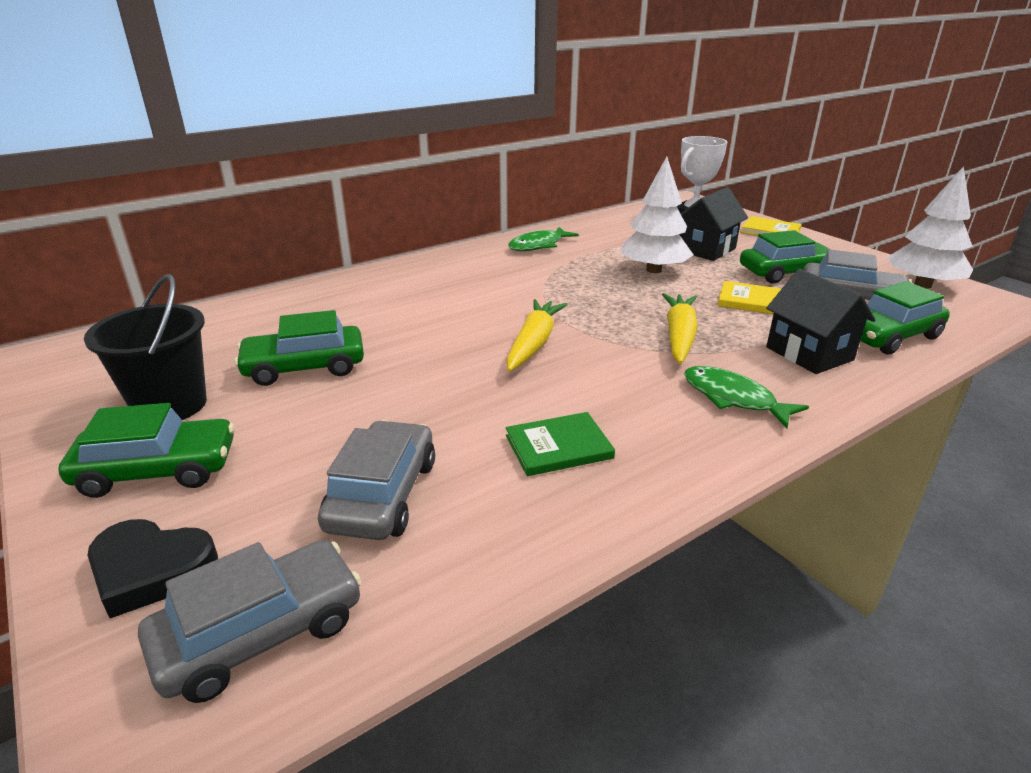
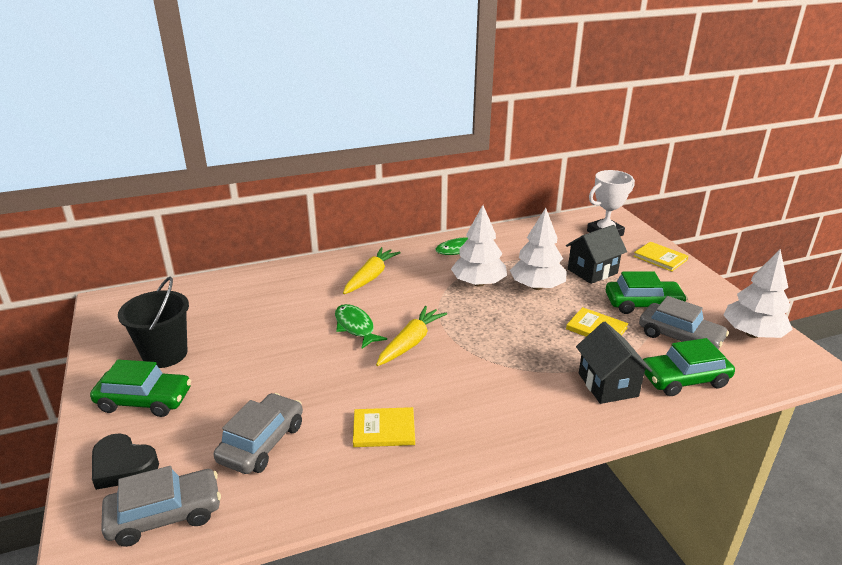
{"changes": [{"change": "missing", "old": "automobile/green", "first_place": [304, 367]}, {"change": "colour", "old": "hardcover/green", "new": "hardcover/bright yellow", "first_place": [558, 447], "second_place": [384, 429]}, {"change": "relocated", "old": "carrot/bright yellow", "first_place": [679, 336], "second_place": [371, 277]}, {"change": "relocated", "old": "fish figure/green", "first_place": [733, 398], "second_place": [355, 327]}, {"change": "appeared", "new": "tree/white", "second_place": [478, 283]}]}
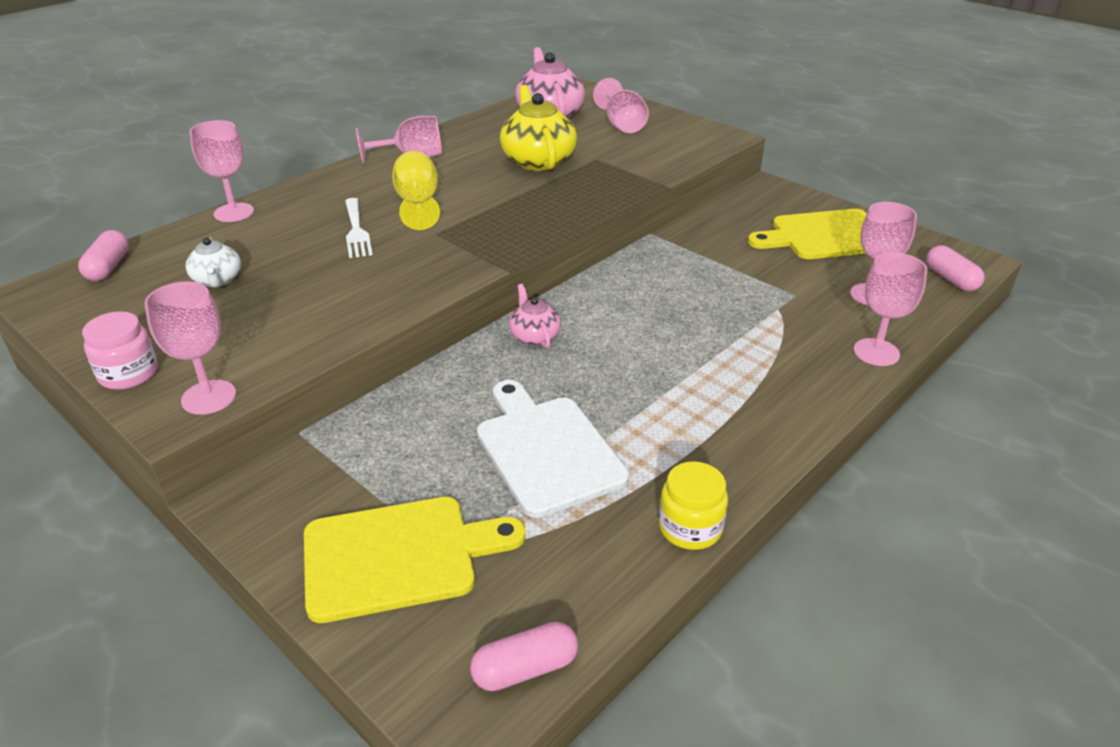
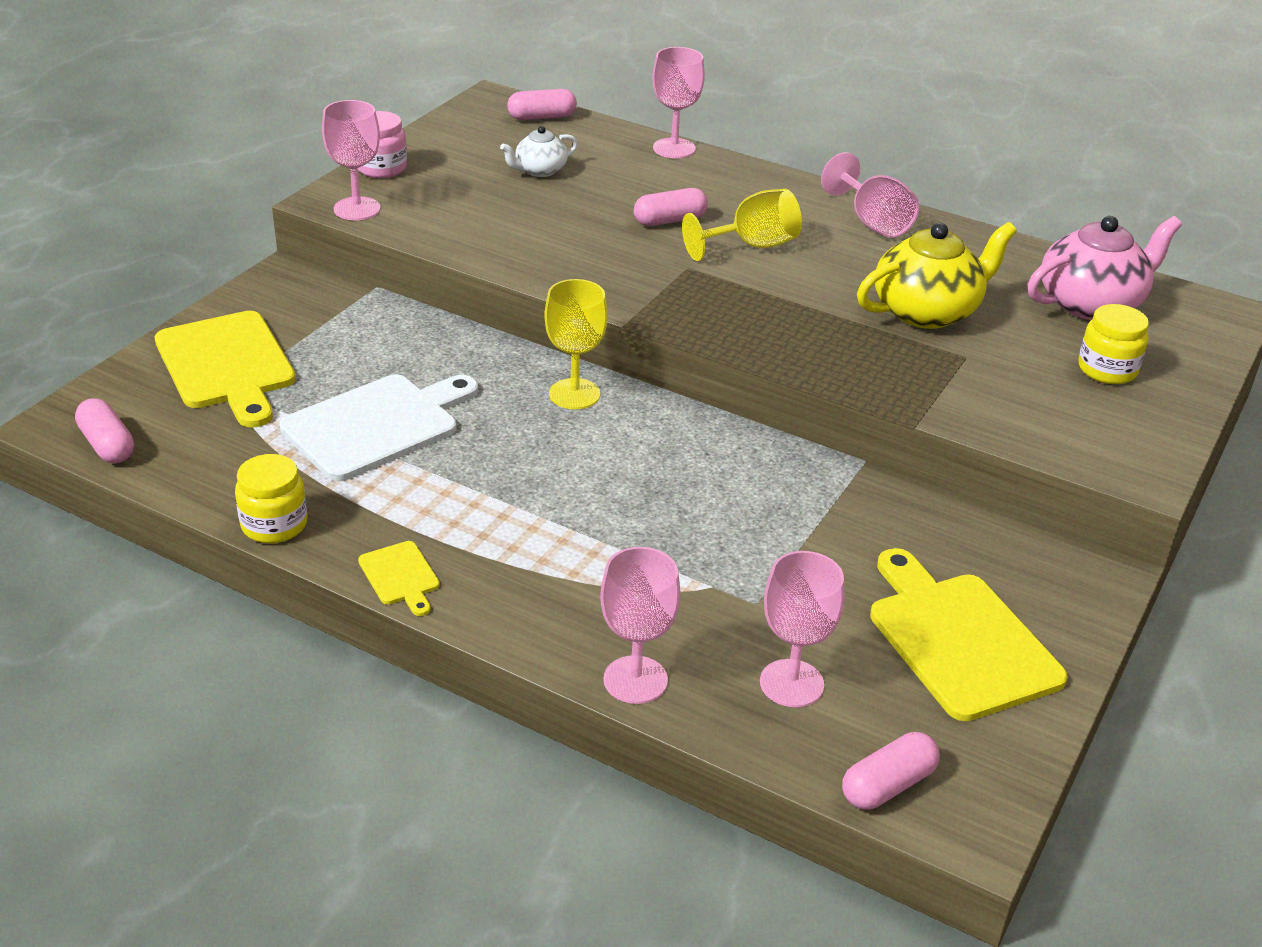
{"changes": [{"change": "exchanged", "old": "fork/white", "new": "capsule/rosy", "first_place": [356, 231], "second_place": [670, 220]}, {"change": "exchanged", "old": "tea pot/rosy", "new": "goblet/bright yellow", "first_place": [534, 336], "second_place": [574, 394]}, {"change": "exchanged", "old": "goblet/rosy", "new": "jar/bright yellow", "first_place": [622, 125], "second_place": [1107, 369]}, {"change": "appeared", "new": "bread board/bright yellow", "second_place": [400, 576]}]}
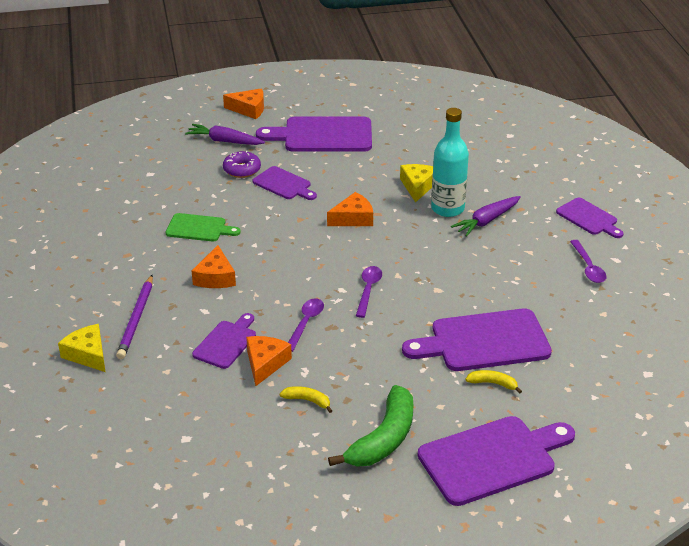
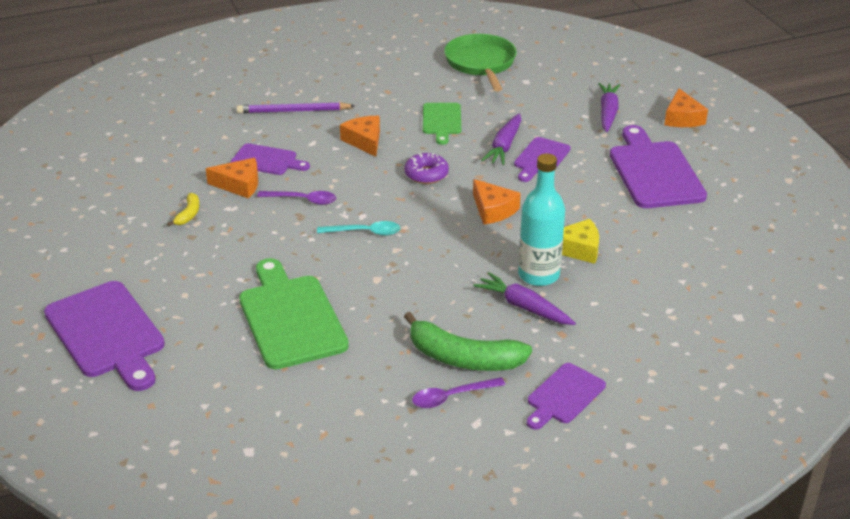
{"changes": [{"change": "missing", "old": "cheese/bright yellow", "first_place": [87, 354]}, {"change": "spun", "old": "cheese/bright orange", "first_place": [215, 277], "second_place": [364, 141], "degrees": 75}, {"change": "relocated", "old": "glazed donut/purple", "first_place": [242, 170], "second_place": [426, 174]}, {"change": "relocated", "old": "banana fruit/green", "first_place": [383, 439], "second_place": [463, 358]}, {"change": "colour", "old": "spoon/purple", "new": "spoon/turquoise", "first_place": [368, 290], "second_place": [365, 232]}, {"change": "colour", "old": "bread board/purple", "new": "bread board/green", "first_place": [484, 342], "second_place": [290, 318]}, {"change": "missing", "old": "banana fruit/bright yellow", "first_place": [493, 384]}, {"change": "appeared", "new": "pan/green", "second_place": [481, 64]}, {"change": "appeared", "new": "carrot/purple", "second_place": [504, 146]}]}
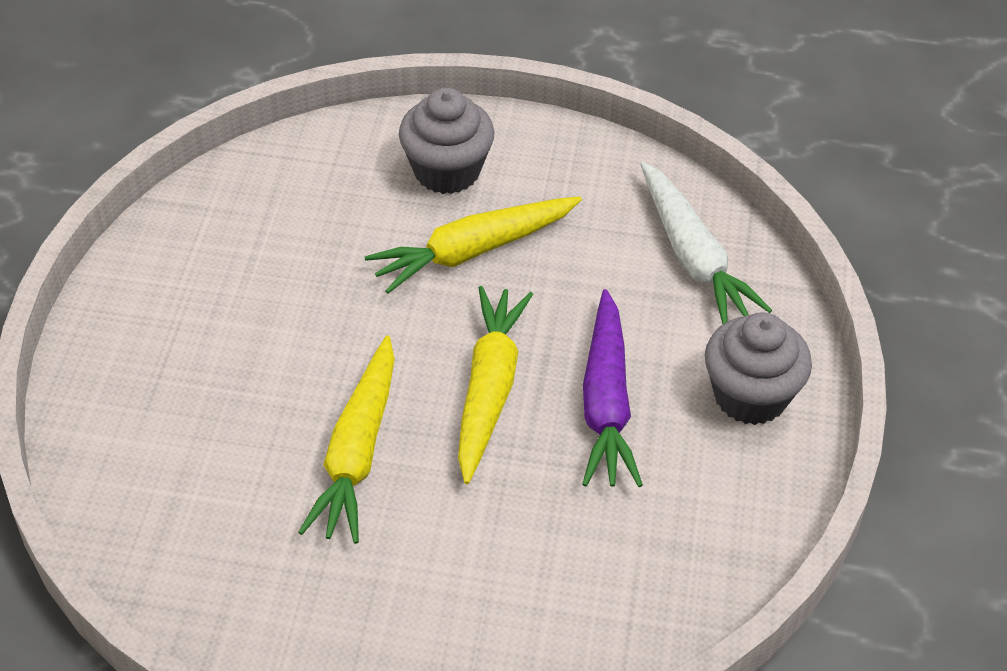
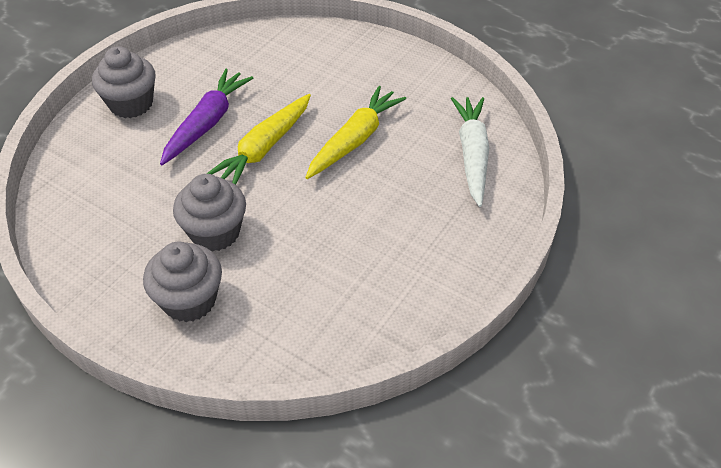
{"changes": [{"change": "exchanged", "old": "carrot/bright yellow", "new": "muffin/ash-grey", "first_place": [473, 251], "second_place": [215, 232]}, {"change": "relocated", "old": "carrot/white", "first_place": [693, 257], "second_place": [472, 155]}]}
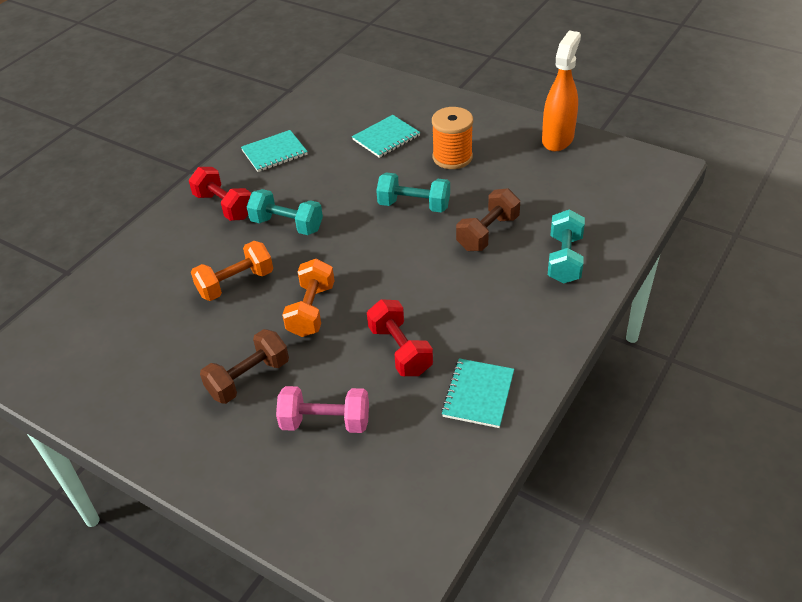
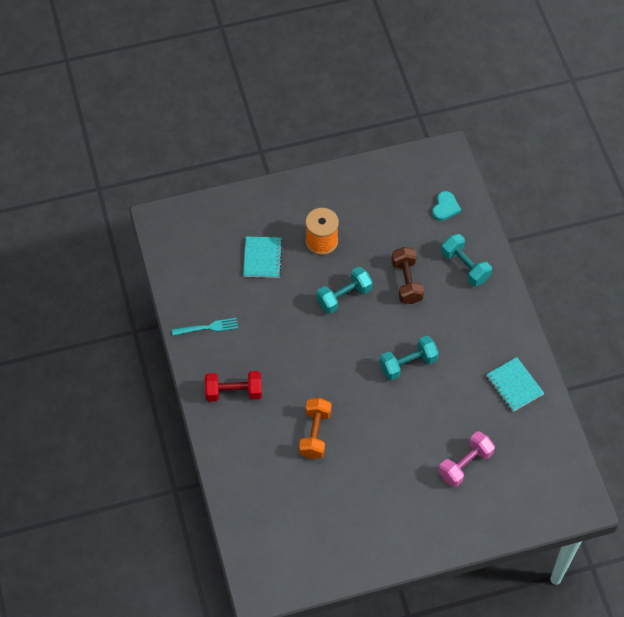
{"changes": [{"change": "missing", "old": "hand weight/brown", "first_place": [248, 378]}, {"change": "exchanged", "old": "exercise book/turquoise", "new": "fork/turquoise", "first_place": [274, 153], "second_place": [208, 327]}, {"change": "relocated", "old": "hand weight/turquoise", "first_place": [287, 225], "second_place": [408, 364]}, {"change": "missing", "old": "hand weight/bright orange", "first_place": [311, 310]}, {"change": "missing", "old": "hand weight/red", "first_place": [400, 350]}, {"change": "missing", "old": "spray cleaner/bright orange", "first_place": [557, 139]}, {"change": "appeared", "new": "love heart/turquoise", "second_place": [445, 207]}]}
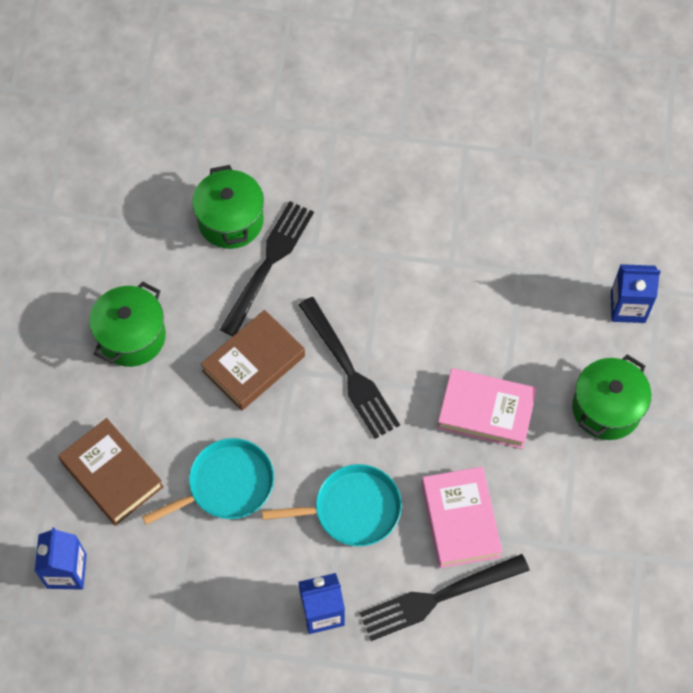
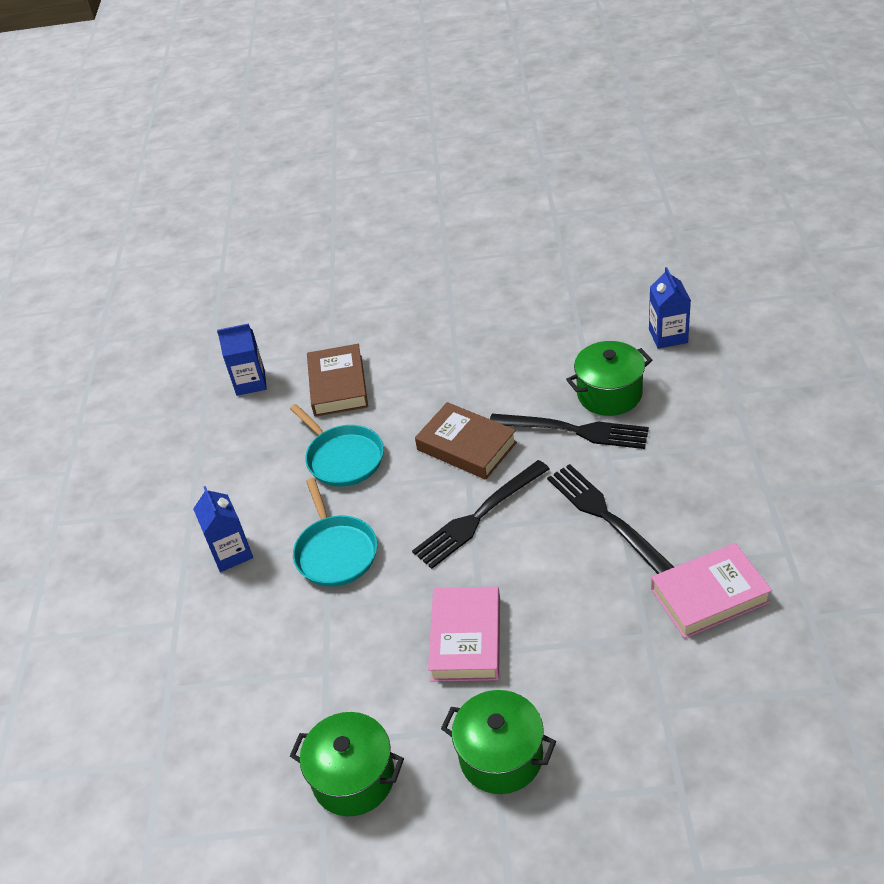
{"changes": [{"change": "spun", "old": "hardcover/brown", "first_place": [112, 474], "second_place": [338, 385], "degrees": -45}, {"change": "relocated", "old": "cooking pot/green", "first_place": [132, 336], "second_place": [353, 778]}, {"change": "relocated", "old": "fork/black", "first_place": [437, 598], "second_place": [605, 516]}, {"change": "relocated", "old": "hardcover/rosy", "first_place": [460, 520], "second_place": [709, 595]}, {"change": "relocated", "old": "milk carton/cobalt", "first_place": [628, 307], "second_place": [668, 336]}]}
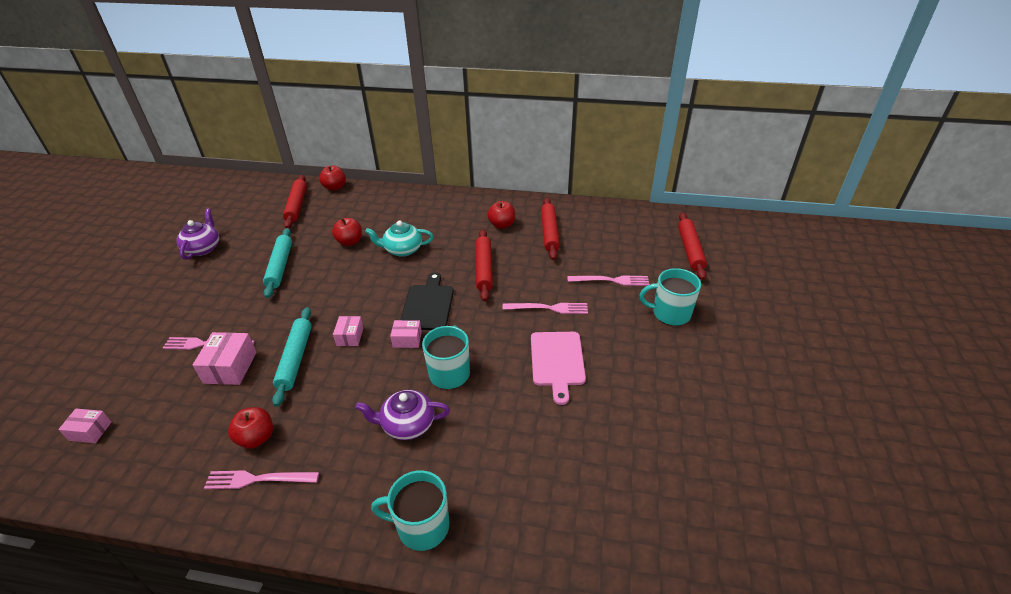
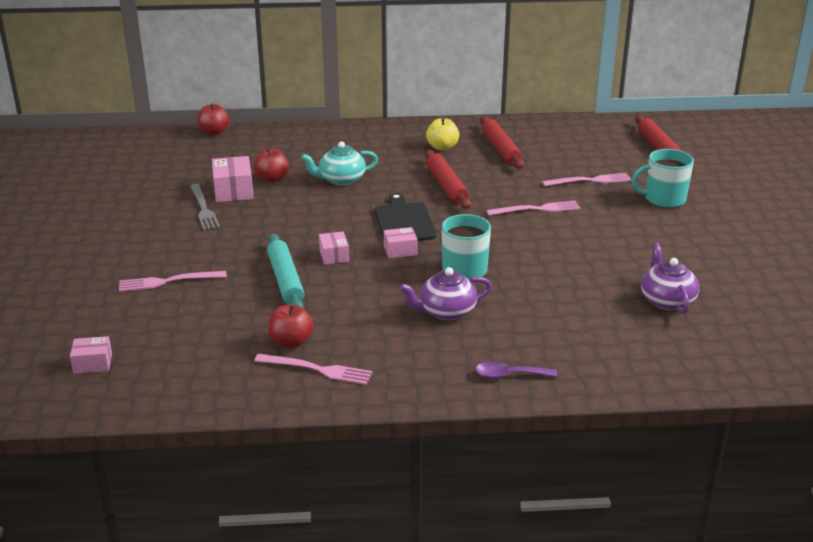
{"changes": [{"change": "relocated", "old": "tea pot/purple", "first_place": [203, 248], "second_place": [666, 300]}, {"change": "relocated", "old": "package/rosy", "first_place": [230, 367], "second_place": [233, 191]}, {"change": "spun", "old": "fork/rosy", "first_place": [258, 479], "second_place": [317, 369], "degrees": -150}, {"change": "exchanged", "old": "rolling pin/turquoise", "new": "fork/ash-grey", "first_place": [280, 266], "second_place": [203, 209]}, {"change": "missing", "old": "rolling pin/red", "first_place": [297, 206]}, {"change": "exchanged", "old": "coffee mug/turquoise", "new": "spoon/purple", "first_place": [421, 526], "second_place": [509, 375]}, {"change": "colour", "old": "apple fruit/red", "new": "apple fruit/bright yellow", "first_place": [502, 225], "second_place": [442, 147]}, {"change": "missing", "old": "bread board/rosy", "first_place": [557, 361]}]}
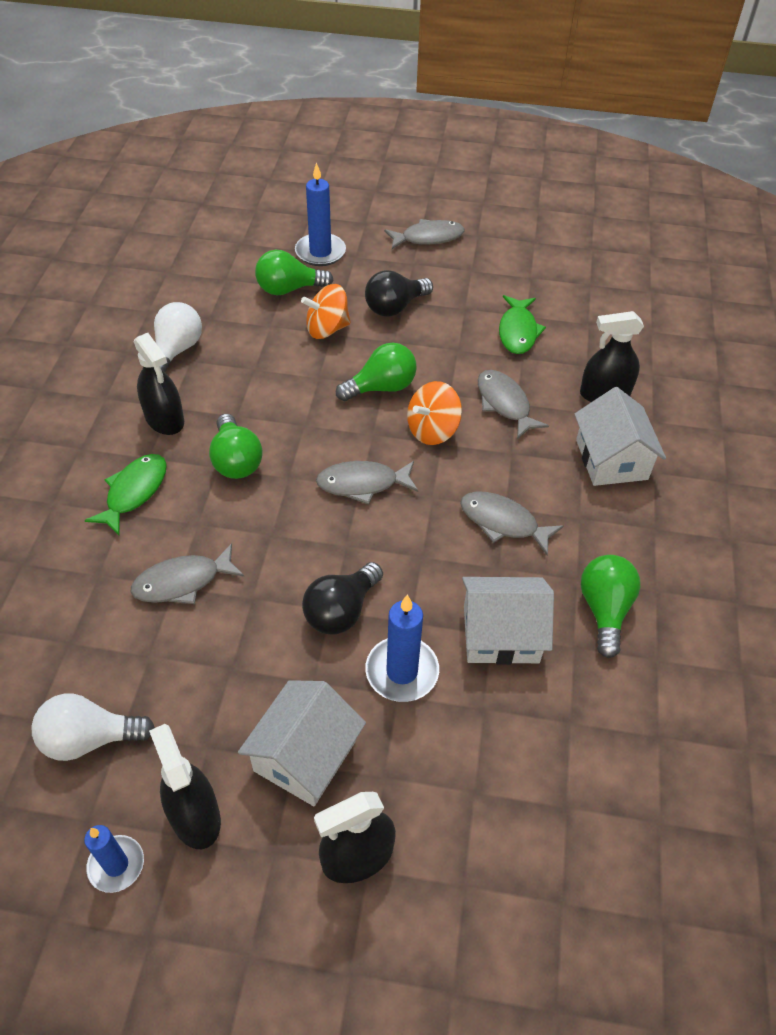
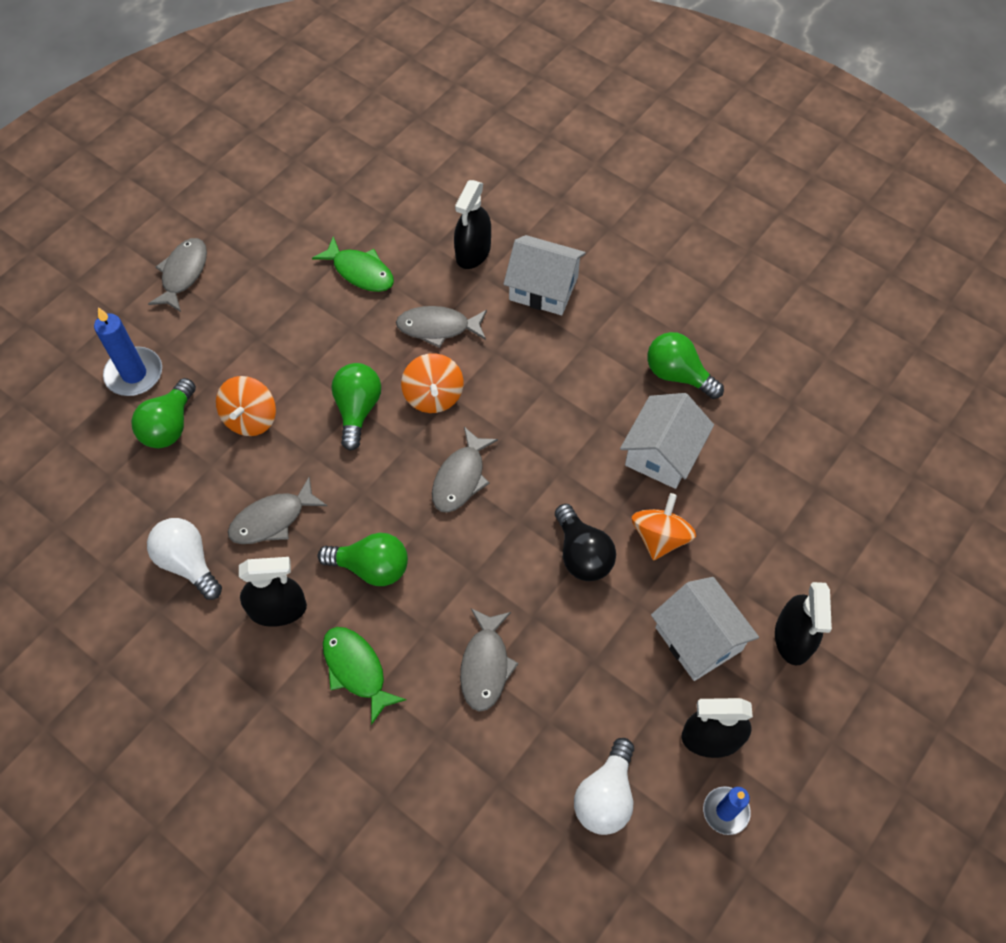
{"changes": [{"change": "missing", "old": "bulb/black", "first_place": [395, 307]}, {"change": "exchanged", "old": "wax candle/cobalt", "new": "whirligig/bright orange", "first_place": [402, 671], "second_place": [660, 537]}, {"change": "relocated", "old": "fish figure/ash-grey", "first_place": [503, 522], "second_place": [272, 519]}]}
